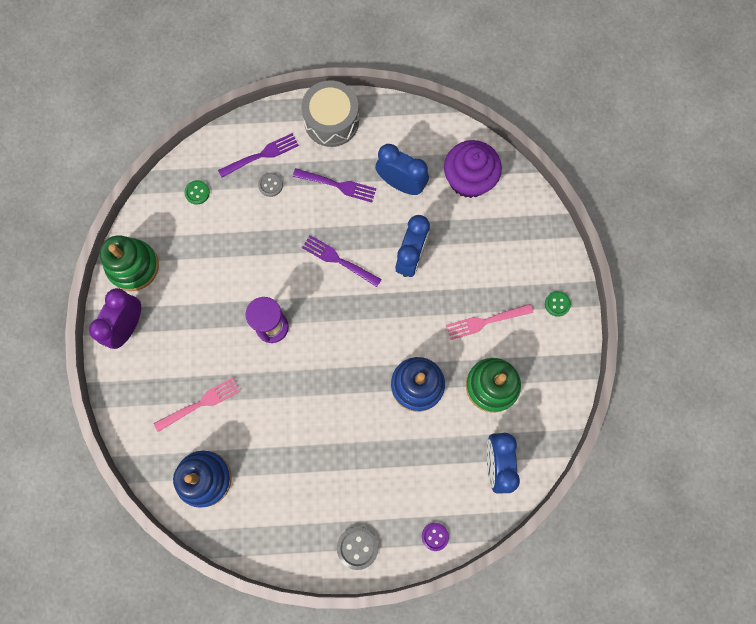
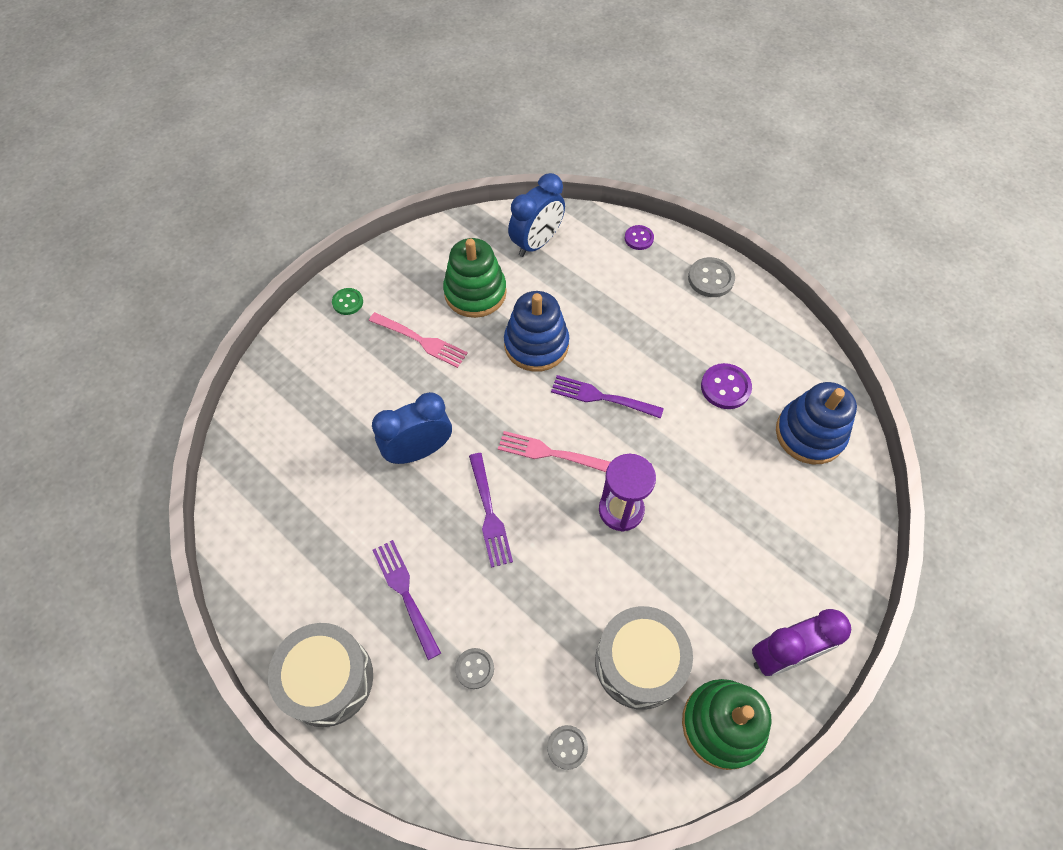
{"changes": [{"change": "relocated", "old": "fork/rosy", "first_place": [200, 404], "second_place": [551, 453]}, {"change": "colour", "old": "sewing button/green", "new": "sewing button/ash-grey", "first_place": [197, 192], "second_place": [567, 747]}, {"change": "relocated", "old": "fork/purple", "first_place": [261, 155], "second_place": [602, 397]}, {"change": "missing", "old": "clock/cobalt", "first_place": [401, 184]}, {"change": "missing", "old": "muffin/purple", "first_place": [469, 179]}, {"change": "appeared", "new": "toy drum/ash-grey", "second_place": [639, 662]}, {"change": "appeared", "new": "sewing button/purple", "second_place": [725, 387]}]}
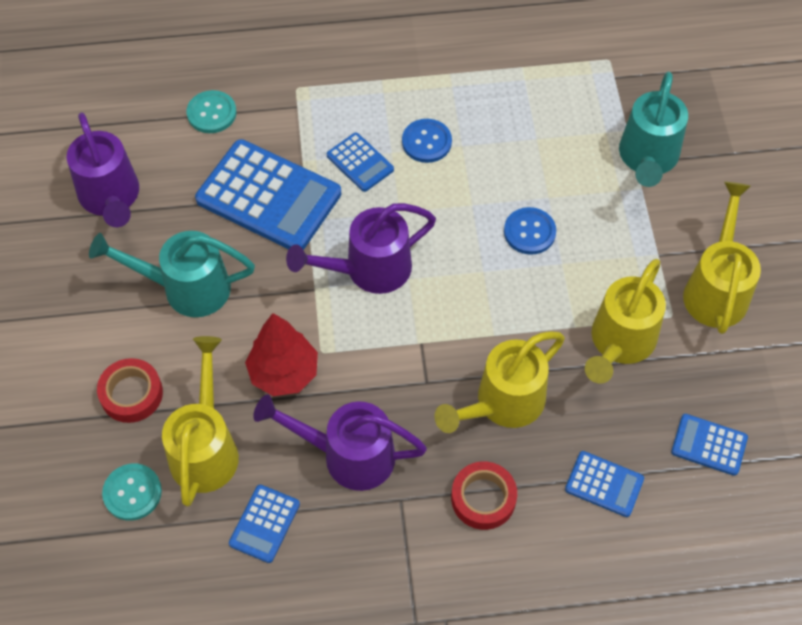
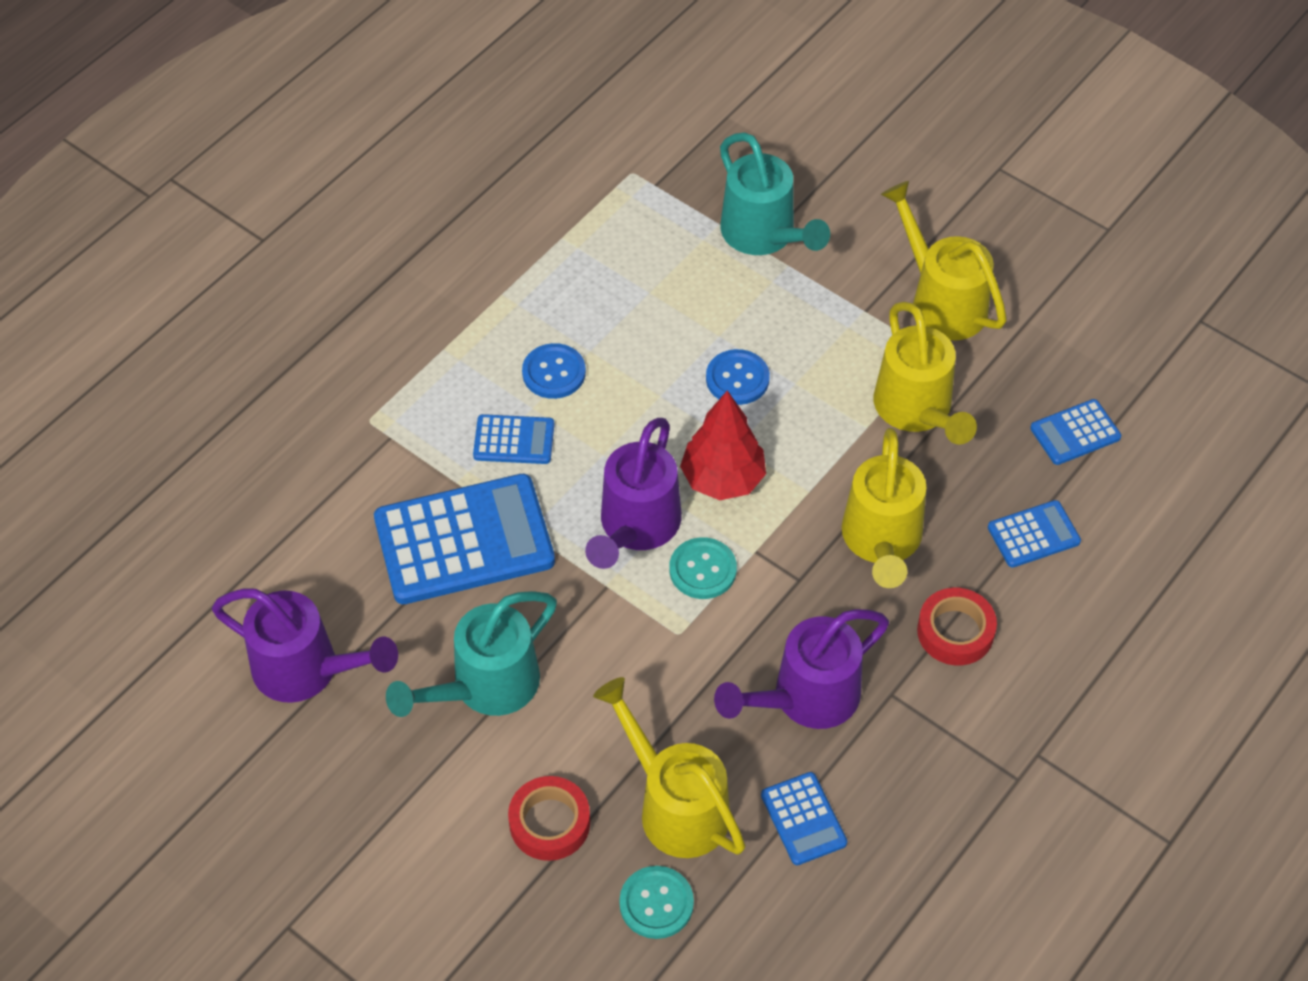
{"changes": [{"change": "relocated", "old": "sewing button/turquoise", "first_place": [211, 113], "second_place": [702, 570]}, {"change": "relocated", "old": "tree/red", "first_place": [284, 373], "second_place": [723, 479]}]}
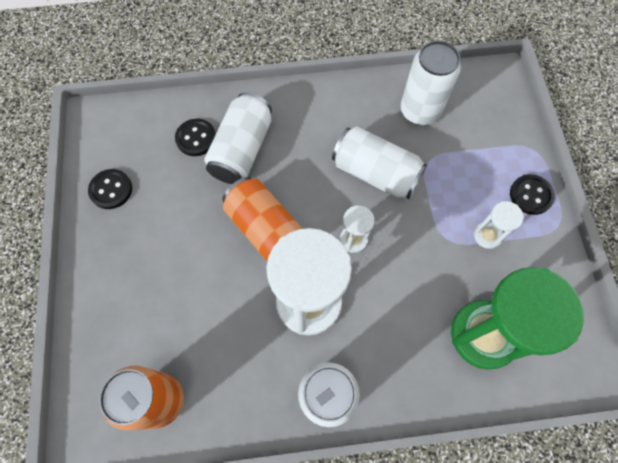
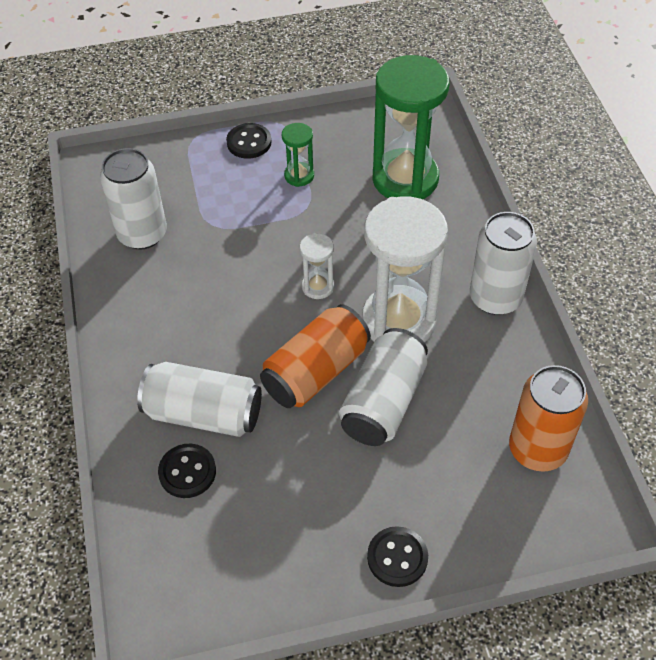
{"changes": [{"change": "relocated", "old": "sewing button/black", "first_place": [111, 190], "second_place": [397, 557]}, {"change": "relocated", "old": "can/white", "first_place": [375, 173], "second_place": [383, 402]}, {"change": "colour", "old": "sandglass/white", "new": "sandglass/green", "first_place": [487, 235], "second_place": [299, 176]}]}
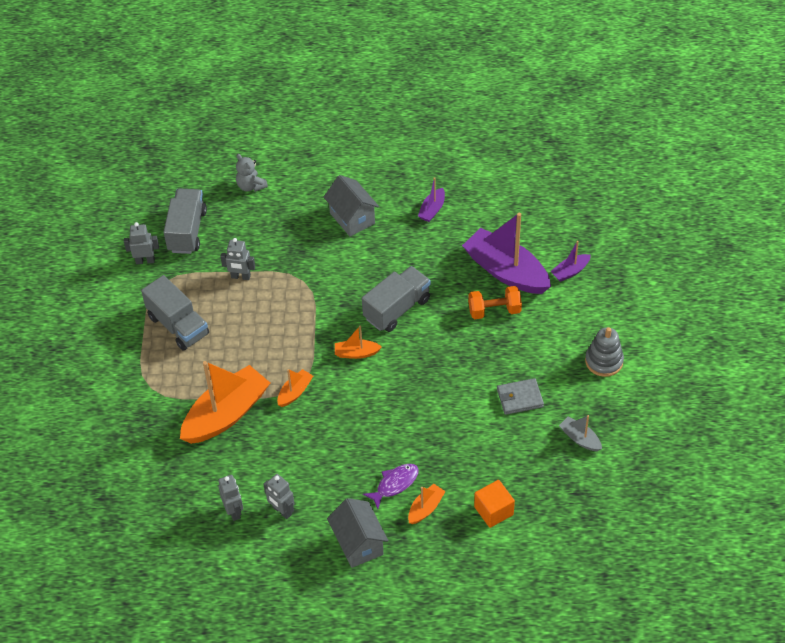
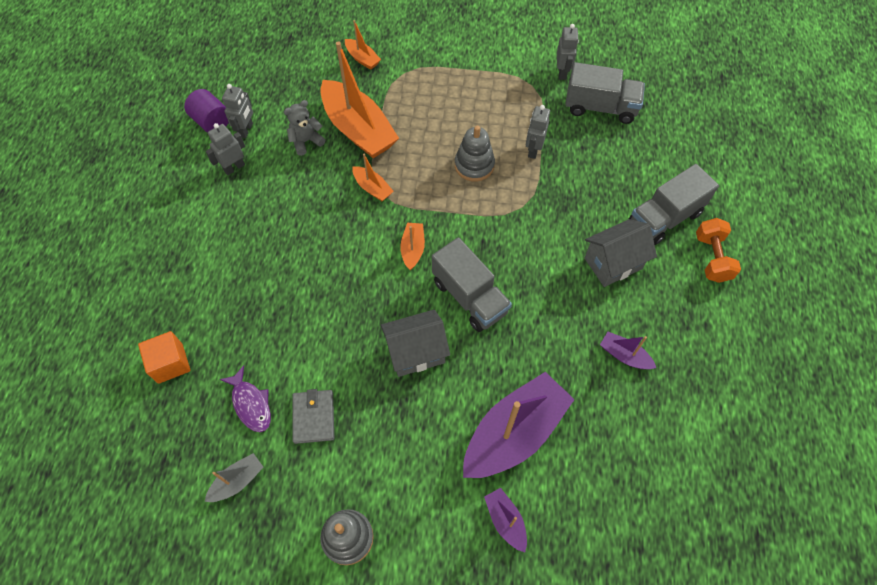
{"changes": [{"change": "relocated", "old": "lorry/ash-grey", "first_place": [178, 325], "second_place": [664, 218]}, {"change": "spun", "old": "robot/ash-grey", "first_place": [234, 511], "second_place": [246, 130], "degrees": -60}, {"change": "relocated", "old": "teddy bear/ash-grey", "first_place": [251, 186], "second_place": [306, 141]}, {"change": "relocated", "old": "toy house/ash-grey", "first_place": [358, 544], "second_place": [416, 352]}, {"change": "relocated", "old": "fish figure/purple", "first_place": [395, 484], "second_place": [251, 404]}, {"change": "relocated", "old": "boat/bright orange", "first_place": [425, 508], "second_place": [362, 59]}, {"change": "relocated", "old": "hand weight/bright orange", "first_place": [494, 310], "second_place": [712, 258]}, {"change": "appeared", "new": "cylinder/purple", "second_place": [212, 122]}, {"change": "appeared", "new": "stacking toy/ash-grey", "second_place": [474, 165]}]}
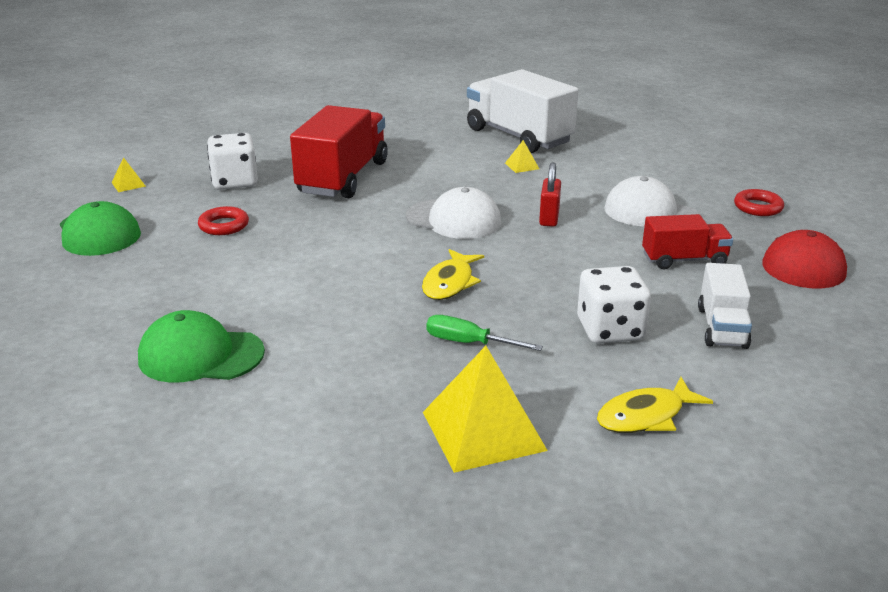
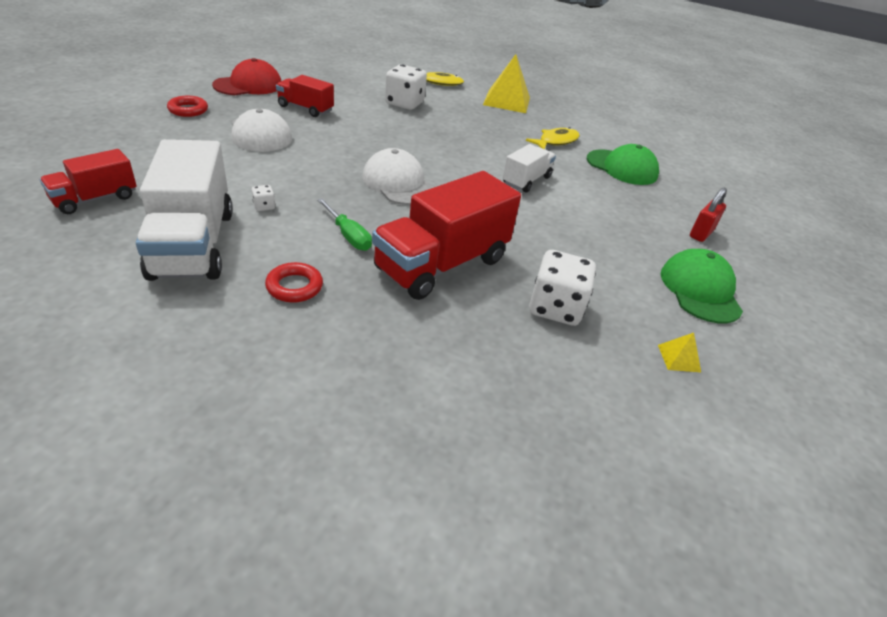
{"changes": [{"change": "relocated", "old": "torus/red", "first_place": [224, 225], "second_place": [294, 287]}, {"change": "relocated", "old": "fish figure/bright yellow", "first_place": [450, 283], "second_place": [556, 141]}, {"change": "relocated", "old": "flat screwdriver/green", "first_place": [469, 343], "second_place": [348, 236]}, {"change": "exchanged", "old": "solid pyramid/bright yellow", "new": "die/white", "first_place": [522, 166], "second_place": [264, 206]}, {"change": "relocated", "old": "lock/red", "first_place": [549, 218], "second_place": [701, 233]}, {"change": "relocated", "old": "lorry/white", "first_place": [721, 327], "second_place": [526, 181]}, {"change": "appeared", "new": "lorry/red", "second_place": [95, 199]}]}
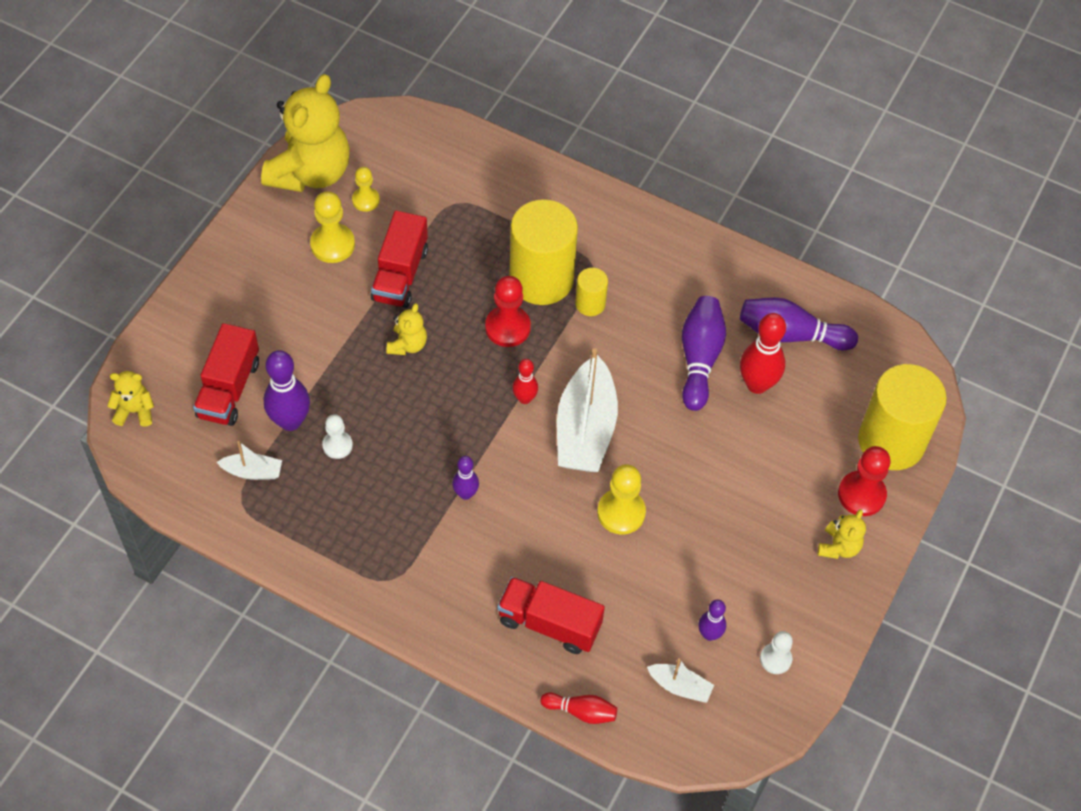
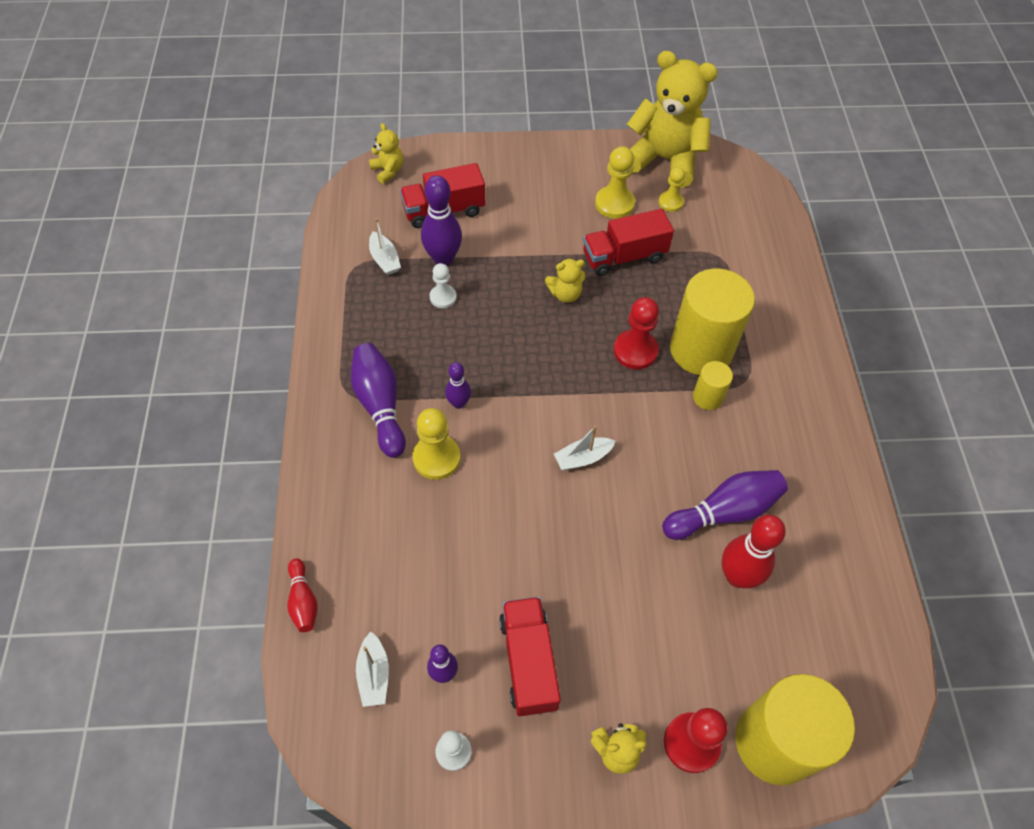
{"changes": [{"change": "spun", "old": "teddy bear/bright yellow", "first_place": [311, 172], "second_place": [664, 159], "degrees": -150}, {"change": "relocated", "old": "lorry/red", "first_place": [549, 623], "second_place": [528, 662]}, {"change": "missing", "old": "bowling pin/red", "first_place": [524, 398]}, {"change": "size", "old": "boat/white", "first_place": [585, 429], "second_place": [583, 458], "factor": 0.47}, {"change": "relocated", "old": "game pawn/bright yellow", "first_place": [621, 512], "second_place": [436, 458]}, {"change": "relocated", "old": "bowling pin/purple", "first_place": [791, 334], "second_place": [380, 406]}]}
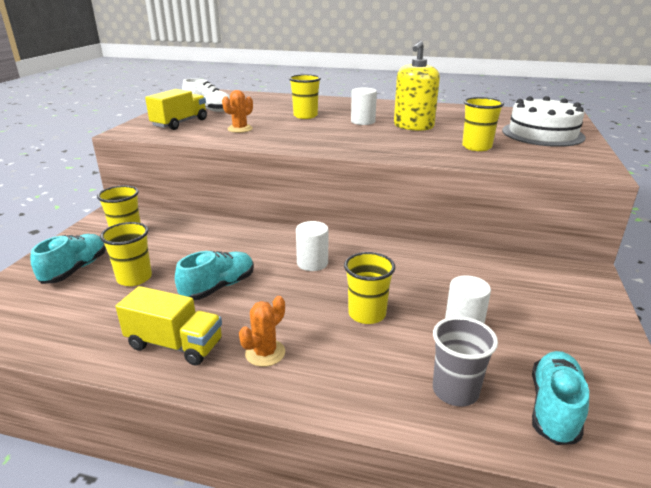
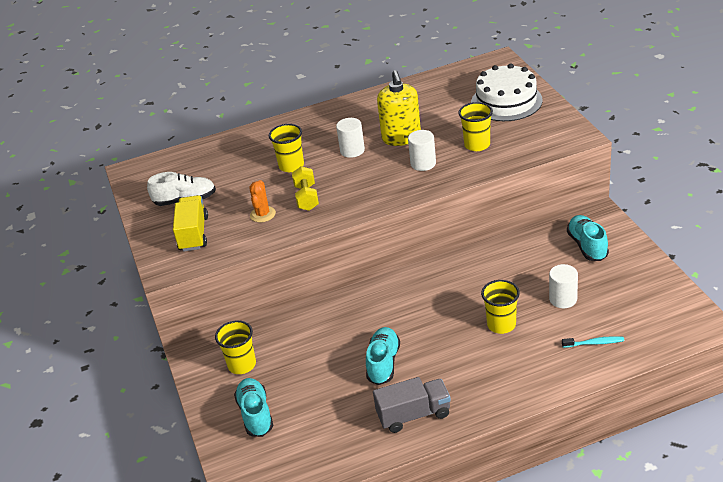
{"changes": [{"change": "missing", "old": "tumbler/bright yellow", "first_place": [134, 278]}, {"change": "colour", "old": "lorry/bright yellow", "new": "lorry/ash-grey", "first_place": [175, 344], "second_place": [414, 415]}, {"change": "missing", "old": "cactus/bright orange", "first_place": [265, 353]}, {"change": "relocated", "old": "cylinder/white", "first_place": [312, 263], "second_place": [423, 163]}, {"change": "exchanged", "old": "tumbler/ash-grey", "new": "dental brush/turquoise", "first_place": [455, 391], "second_place": [594, 343]}, {"change": "relocated", "old": "lace-up shoe/turquoise", "first_place": [554, 408], "second_place": [587, 246]}, {"change": "appeared", "new": "hand weight/bright yellow", "second_place": [306, 198]}]}
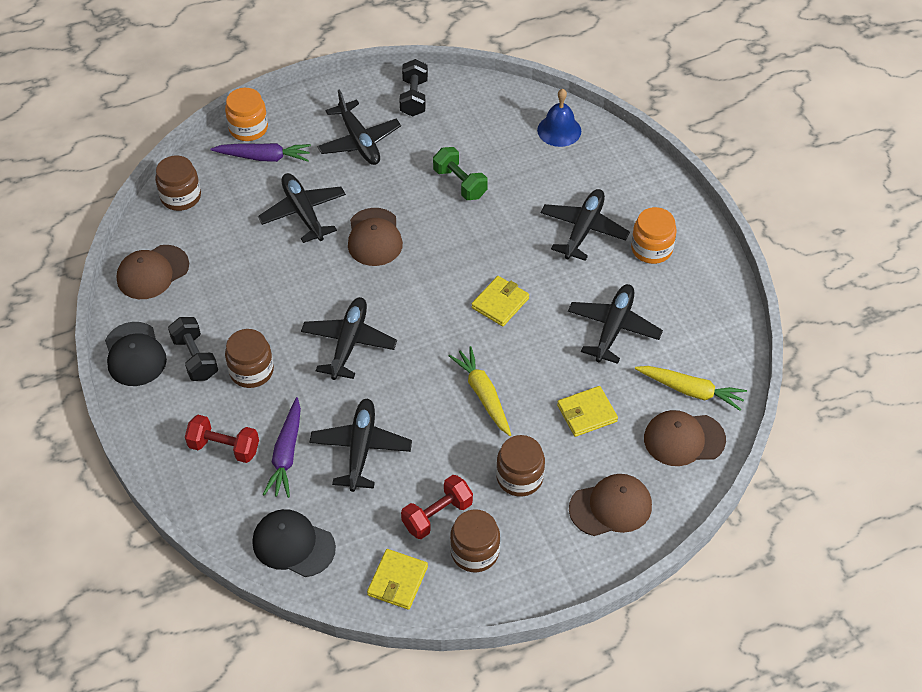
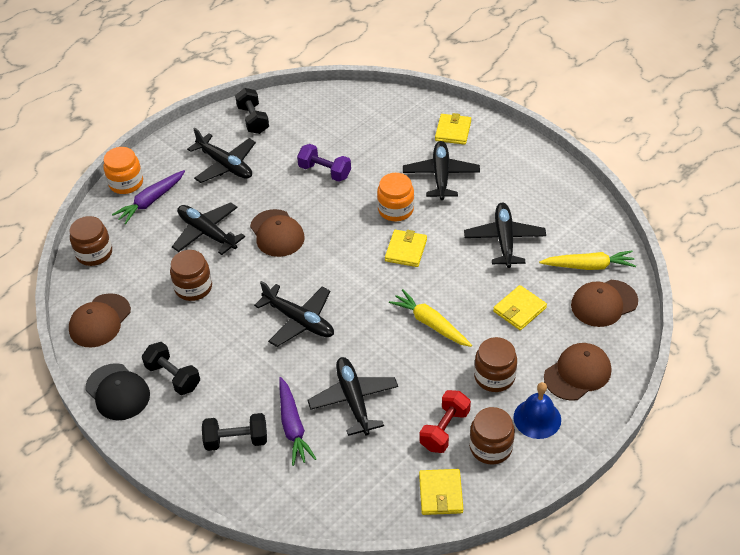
{"changes": [{"change": "colour", "old": "hand weight/red", "new": "hand weight/black", "first_place": [224, 447], "second_place": [236, 440]}, {"change": "spun", "old": "carrot/purple", "first_place": [264, 157], "second_place": [151, 201], "degrees": 150}, {"change": "relocated", "old": "jar/brown", "first_place": [251, 371], "second_place": [193, 287]}, {"change": "missing", "old": "baseball cap/black", "first_place": [293, 544]}, {"change": "spun", "old": "plane/black", "first_place": [349, 343], "second_place": [299, 321], "degrees": 135}, {"change": "colour", "old": "hand weight/green", "new": "hand weight/purple", "first_place": [460, 183], "second_place": [324, 172]}, {"change": "relocated", "old": "bell/cobalt", "first_place": [559, 130], "second_place": [537, 418]}, {"change": "relocated", "old": "jar/bright orange", "first_place": [651, 249], "second_place": [395, 210]}, {"change": "appeared", "new": "card wallet/bright yellow", "second_place": [453, 131]}]}
